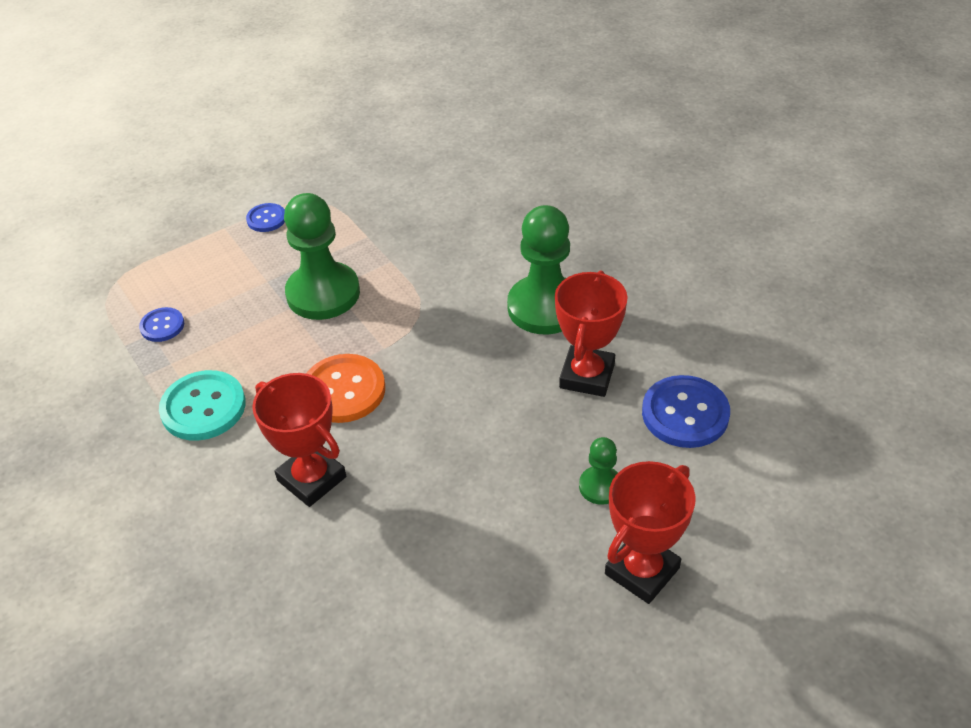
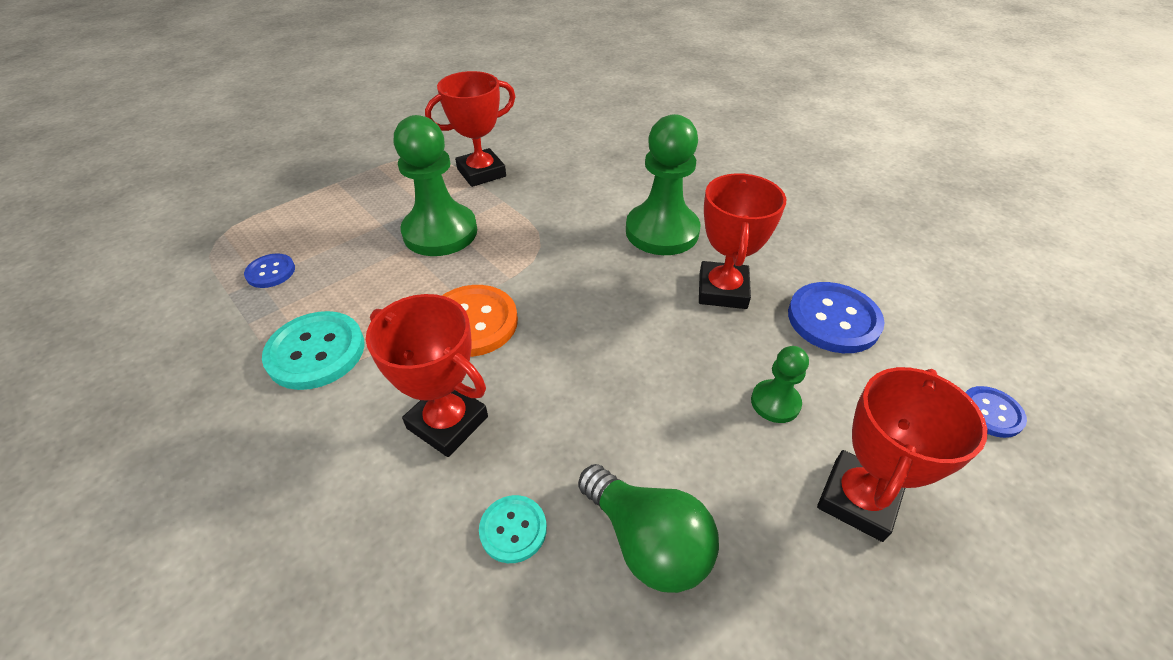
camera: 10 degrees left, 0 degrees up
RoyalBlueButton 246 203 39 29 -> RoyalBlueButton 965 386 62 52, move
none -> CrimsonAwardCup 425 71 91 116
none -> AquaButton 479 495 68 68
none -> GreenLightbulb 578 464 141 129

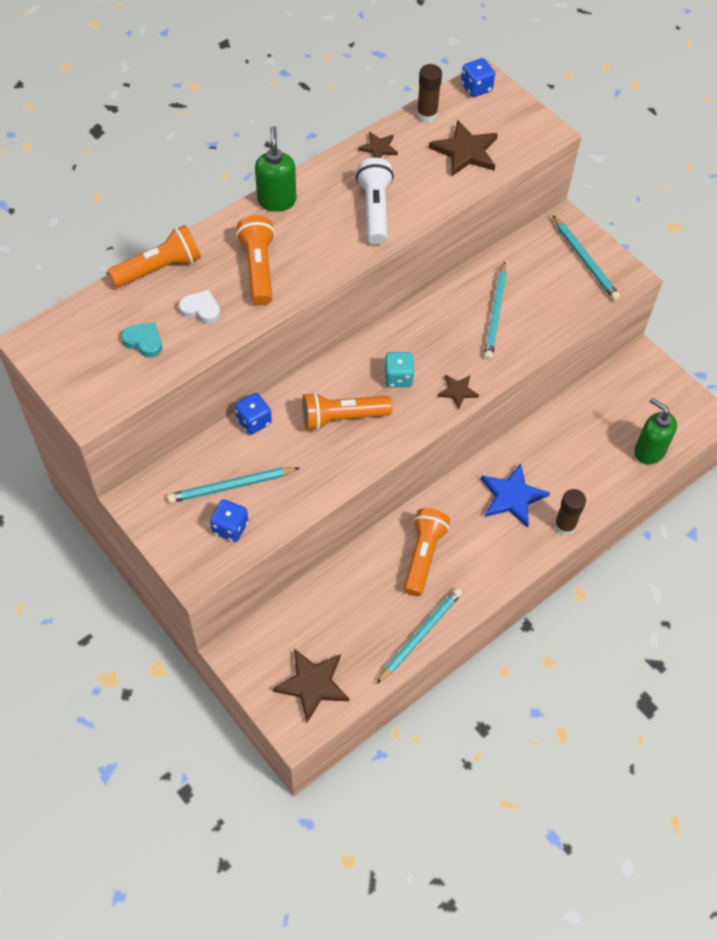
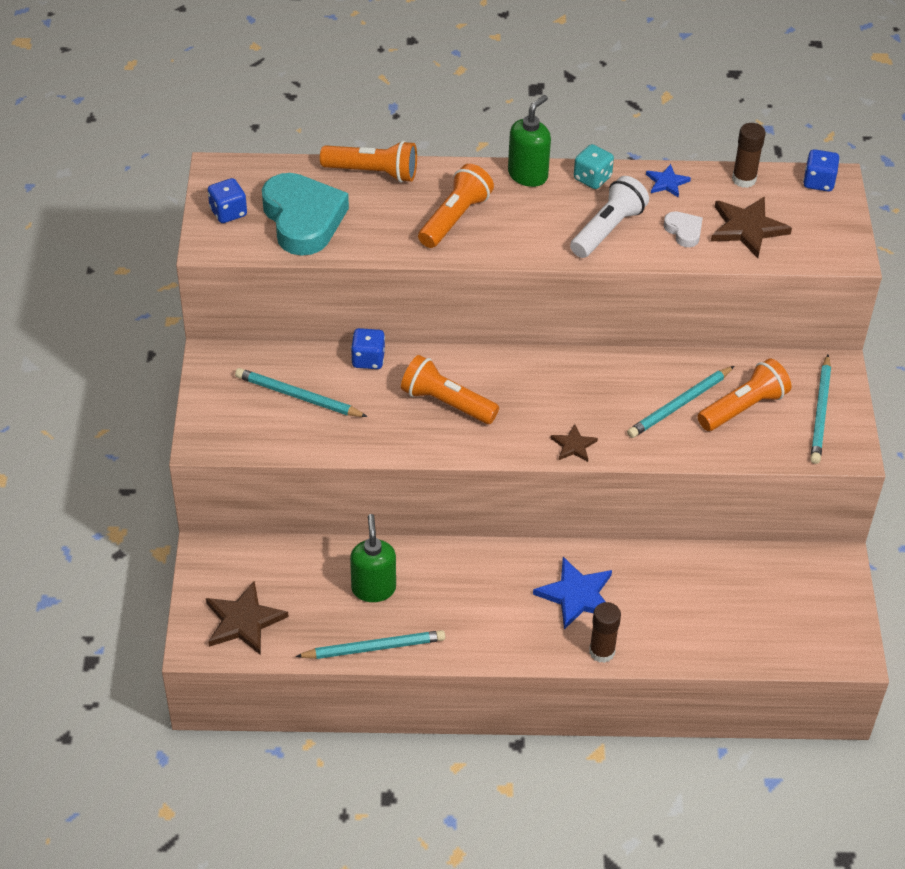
camera: 40 degrees right, 10 degrees down
AquaLoveHeart 121 322 41 36 -> AquaLoveHeart 262 173 87 83, x2.24
WhiteLoveHeart 179 290 41 34 -> WhiteLoveHeart 664 211 39 36, move
RoyalBlueDie 210 499 38 43 -> RoyalBlueDie 208 178 39 45, move
DarkBrownStarShape 358 132 40 26 -> RoyalBlueStarShape 646 164 45 33
AquaDie 385 352 30 35 -> AquaDie 574 144 40 45, move
OrangeColouredTorch 403 508 47 88 -> OrangeColouredTorch 698 359 93 72, move
GreenPumpBottle 634 398 43 67 -> GreenPumpBottle 350 514 46 88, move

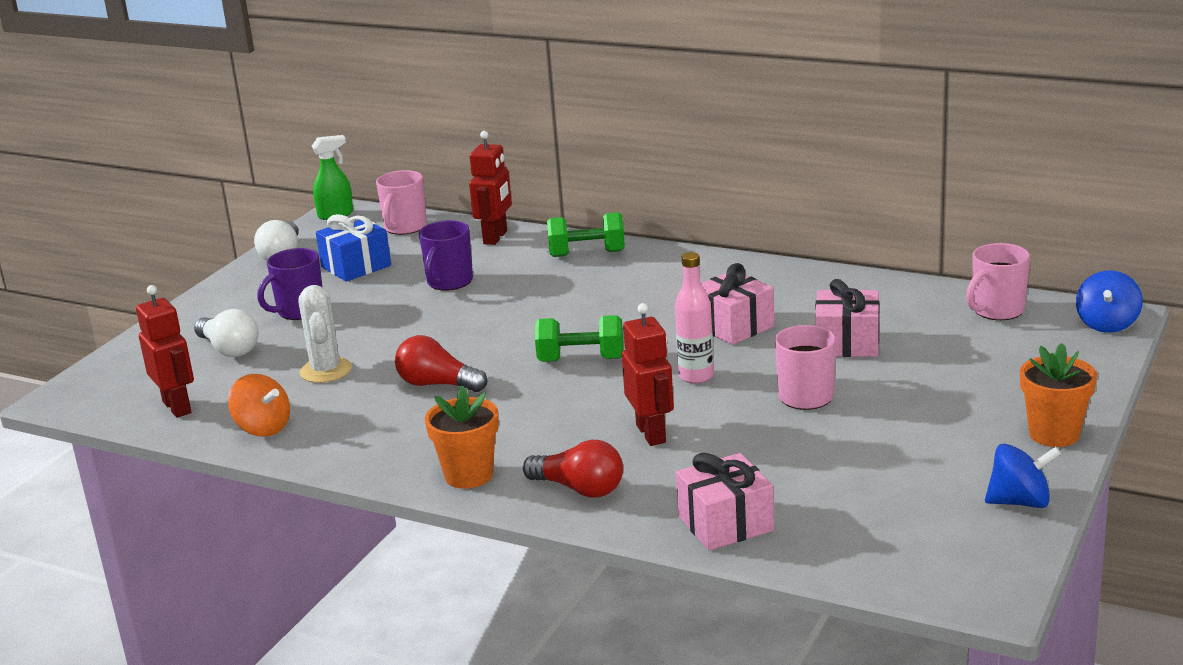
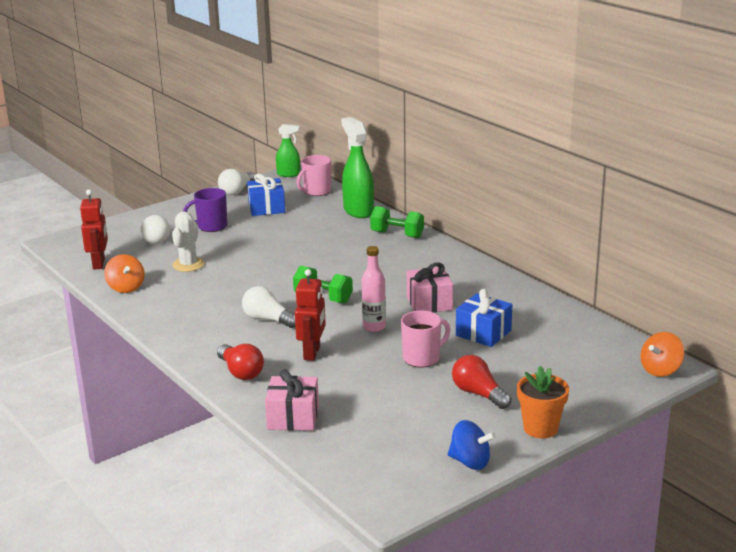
camera: 25 degrees right, 0 degrees up
CrimsonLightbulb 395 335 92 57 -> CrimsonLightbulb 452 355 60 54, move
VioletMug 419 220 54 71 -> none
OrangeColouredFlowerPot 425 386 74 103 -> none
CrimsonRobot 469 131 43 114 -> GreenSprayer 341 117 33 101
RosePinkGift 815 279 64 78 -> RoyalBlueGift 456 289 56 58
RosePinkMug 966 243 64 77 -> none
RoyalBlueSpinningTop 1076 270 67 63 -> OrangeColouredSpinningTop 641 332 43 45
none -> WhiteLightbulb 242 286 53 42

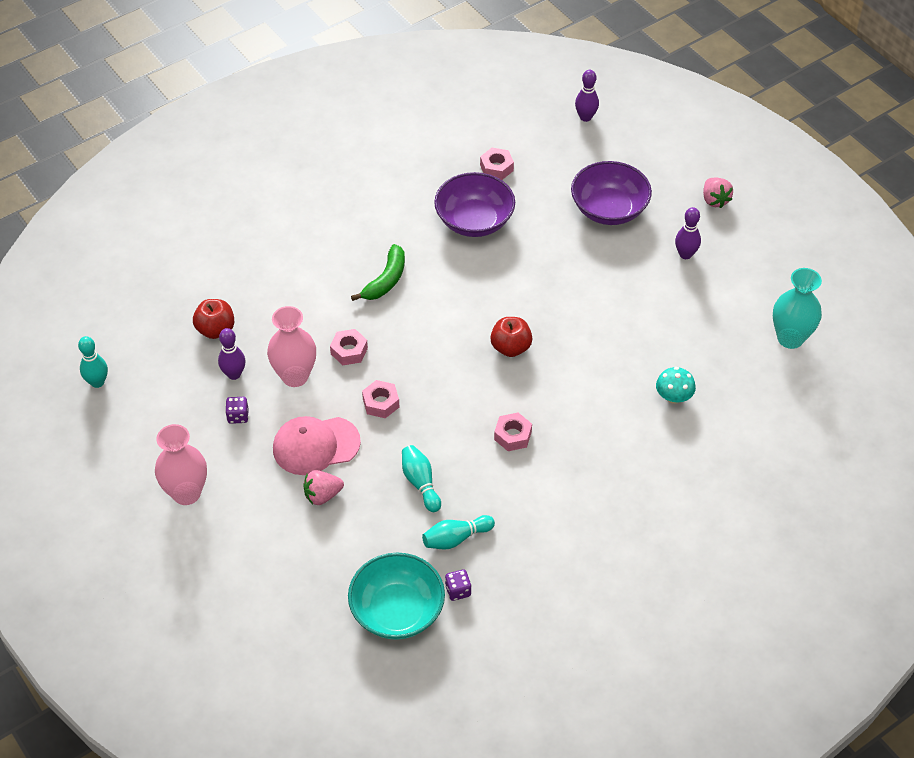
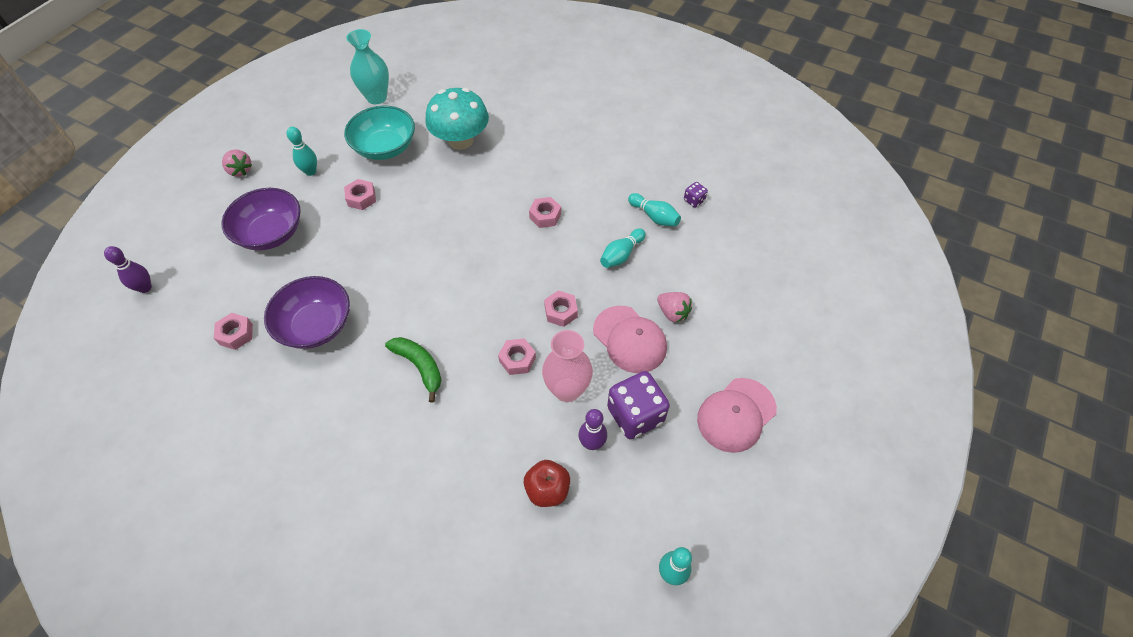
camera: 115 degrees left, 5 degrees up
RosePinkVase 155 424 52 81 -> RosePinkBaseballCap 697 378 80 75
VioletDie 225 397 24 27 -> VioletDie 607 371 63 68, x2.22
AquaDeepDish 348 553 97 87 -> AquaDeepDish 344 105 71 55, move
GreenToyBanana 351 244 54 57 -> GreenToyBanana 385 337 56 66, 45 degrees clockwise
CrimsonApple 490 317 43 40 -> none
AquaToadstool 656 367 40 37 -> AquaToadstool 425 88 64 62, x2.00
VioletSkittle 675 207 26 52 -> AquaSkittle 286 127 31 49
RosePinkStrawberry 703 178 30 30 -> RosePinkStrawberry 222 150 30 27, 90 degrees clockwise
none -> RosePinkHexNut 344 179 32 31

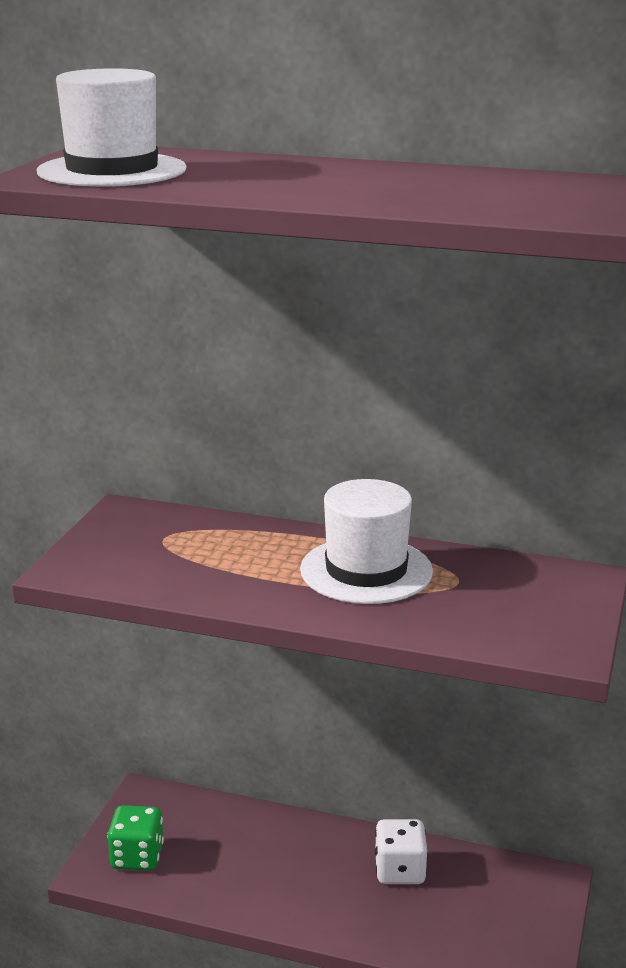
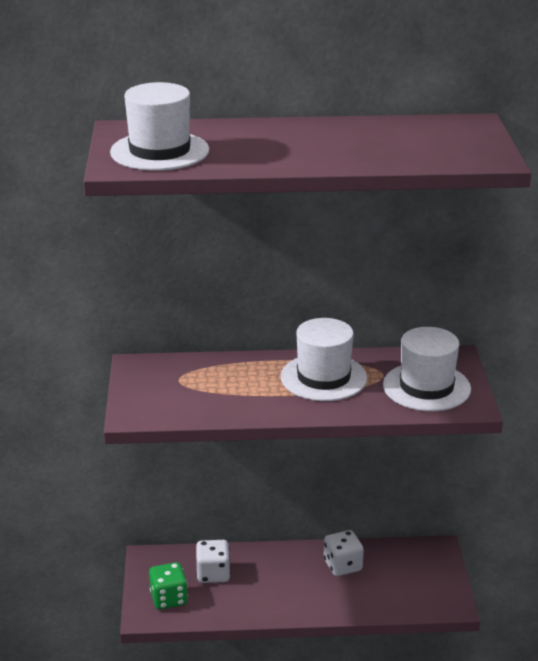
camera: 20 degrees left, 5 degrees up
none -> WhiteDie 196 540 34 43
none -> WhiteTopHat 383 327 88 84

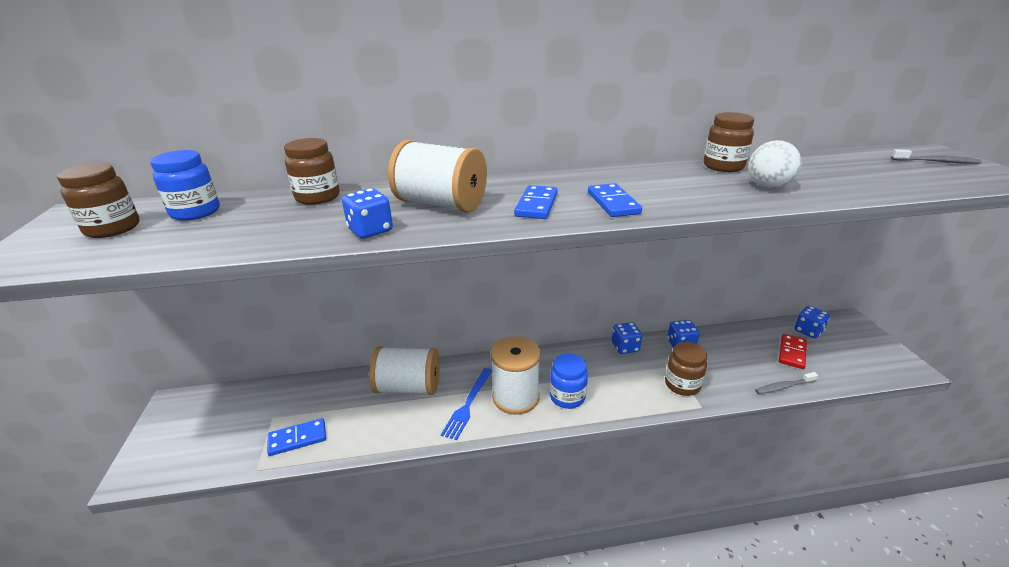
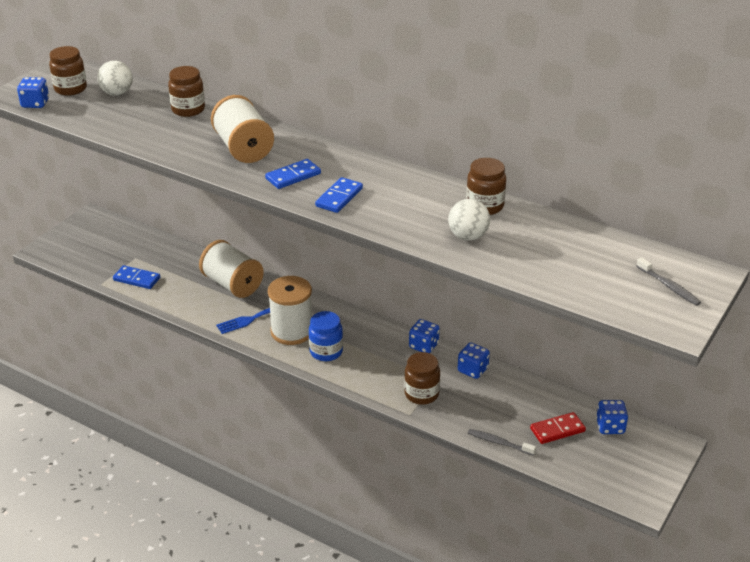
camera: 40 degrees right, 5 degrees up
RoyalBluePreserveJar 150 150 70 71 -> WhiteSphere 97 61 36 35
RoyalBlueDie 342 189 51 50 -> RoyalBlueDie 17 77 32 31, move

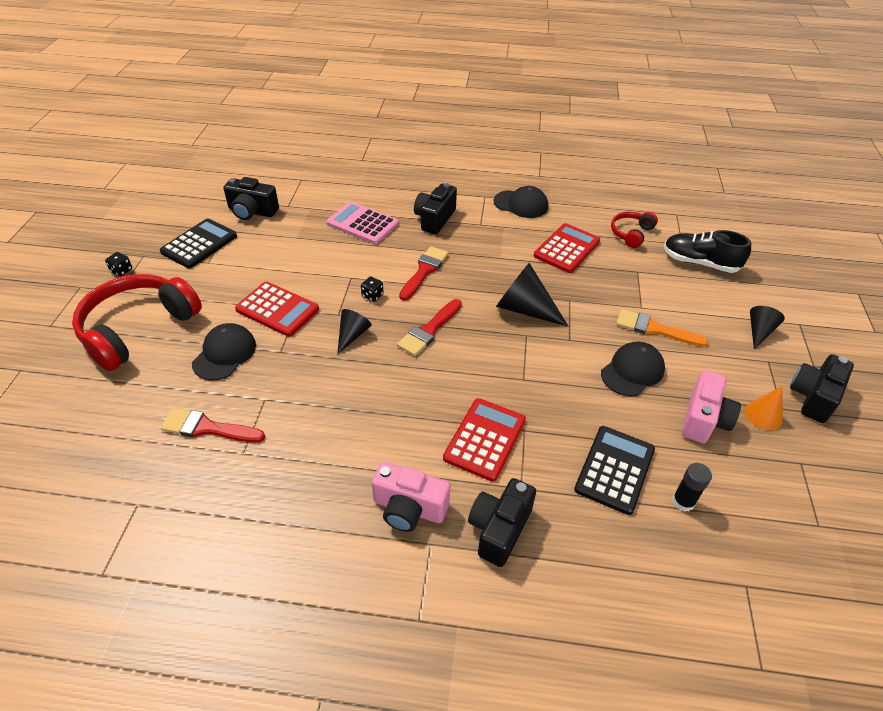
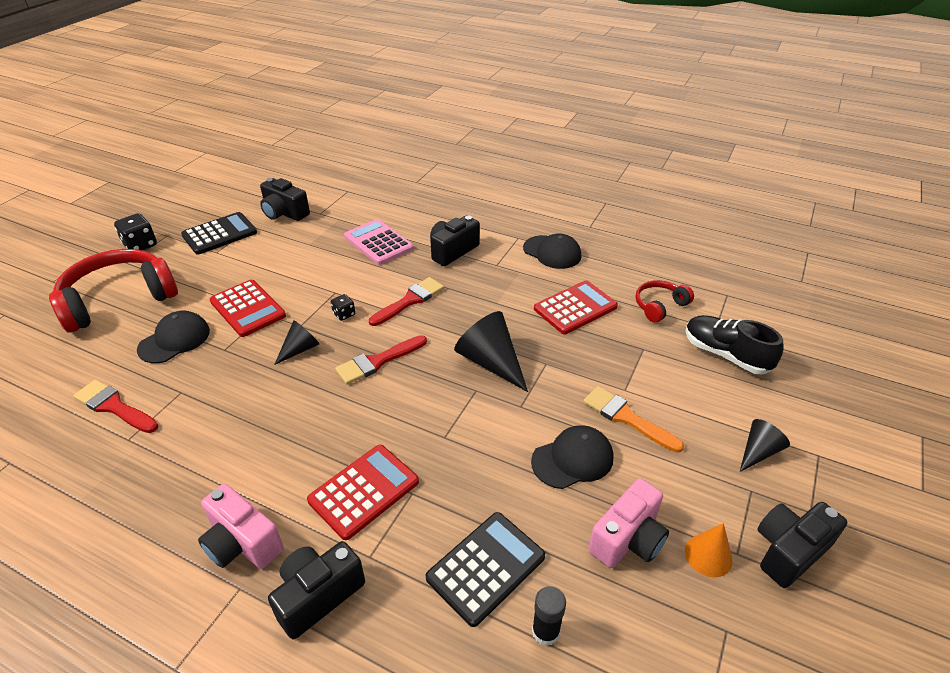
camera: 20 degrees right, 5 degrees down
JetBlackDie 105 252 27 24 -> JetBlackDie 114 213 43 37, x1.73

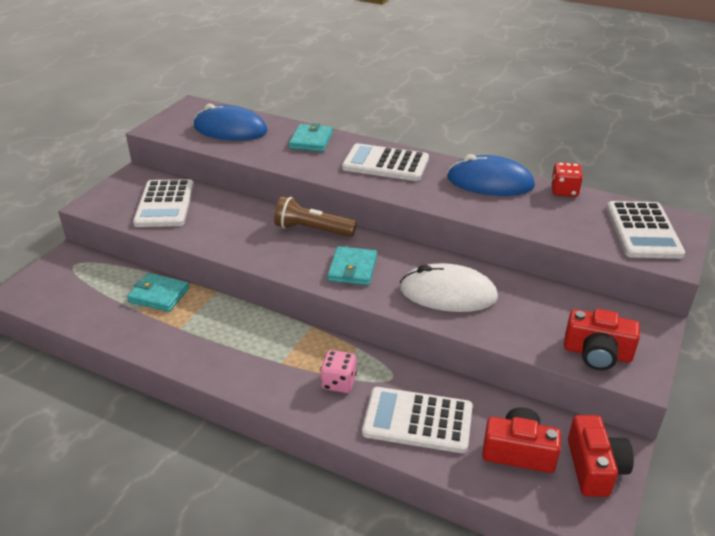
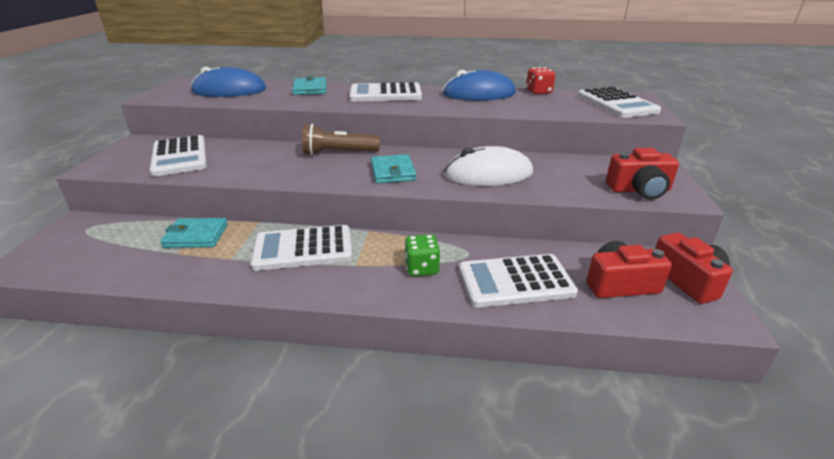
camera: 20 degrees left, 5 degrees down
RosePinkDie 320 350 37 43 -> GreenDie 404 234 36 42
none -> WhiteAddingMachine 250 225 102 46

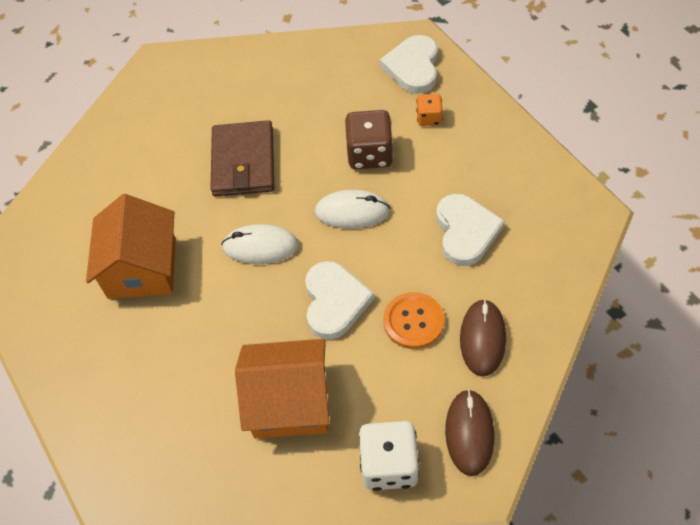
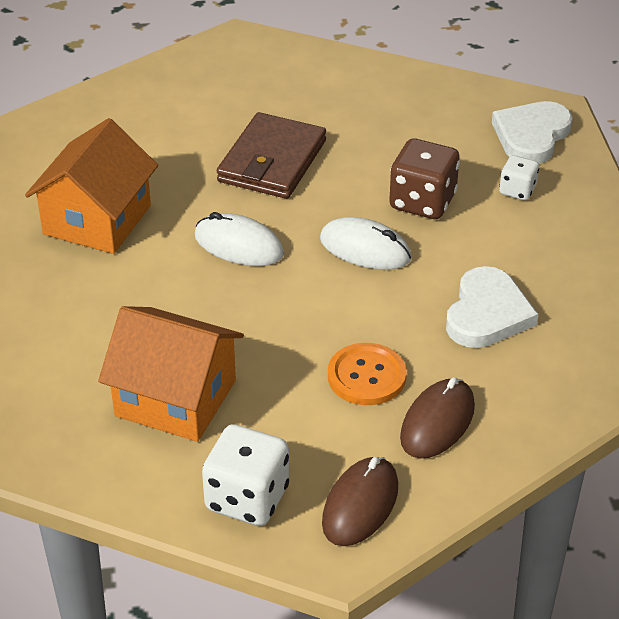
camera: 20 degrees right, 15 degrees down
WhiteLoveHeart 305 261 69 79 -> none
OrangeColouredDie 416 94 27 32 -> WhiteDie 499 155 40 45

